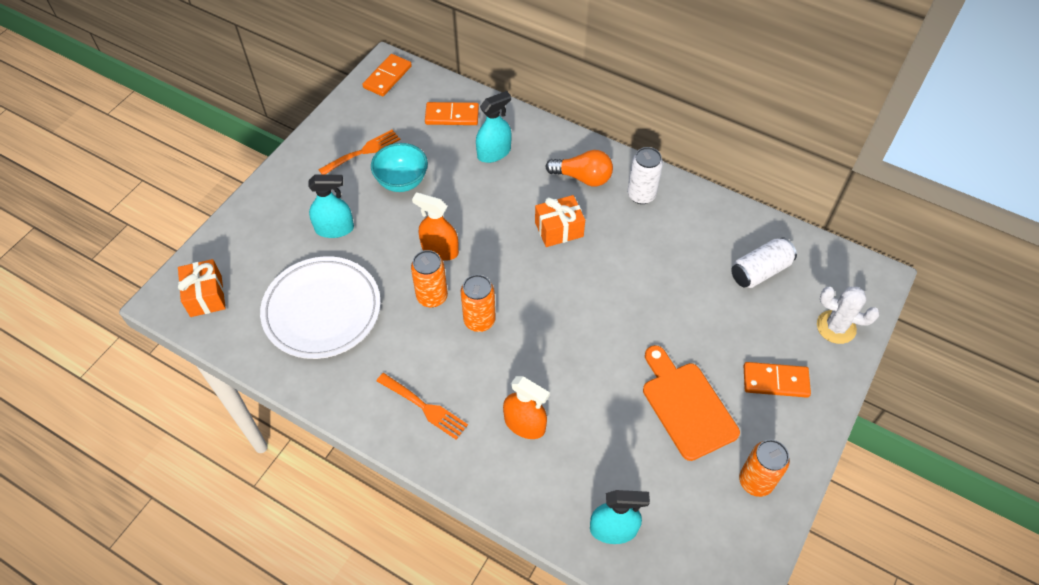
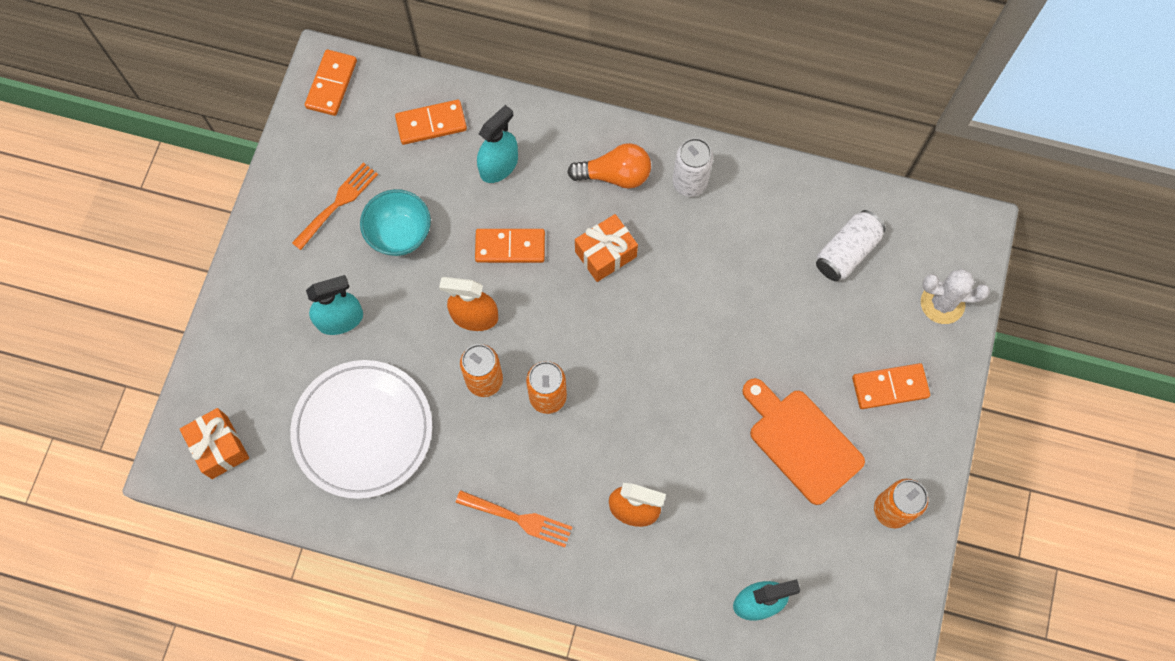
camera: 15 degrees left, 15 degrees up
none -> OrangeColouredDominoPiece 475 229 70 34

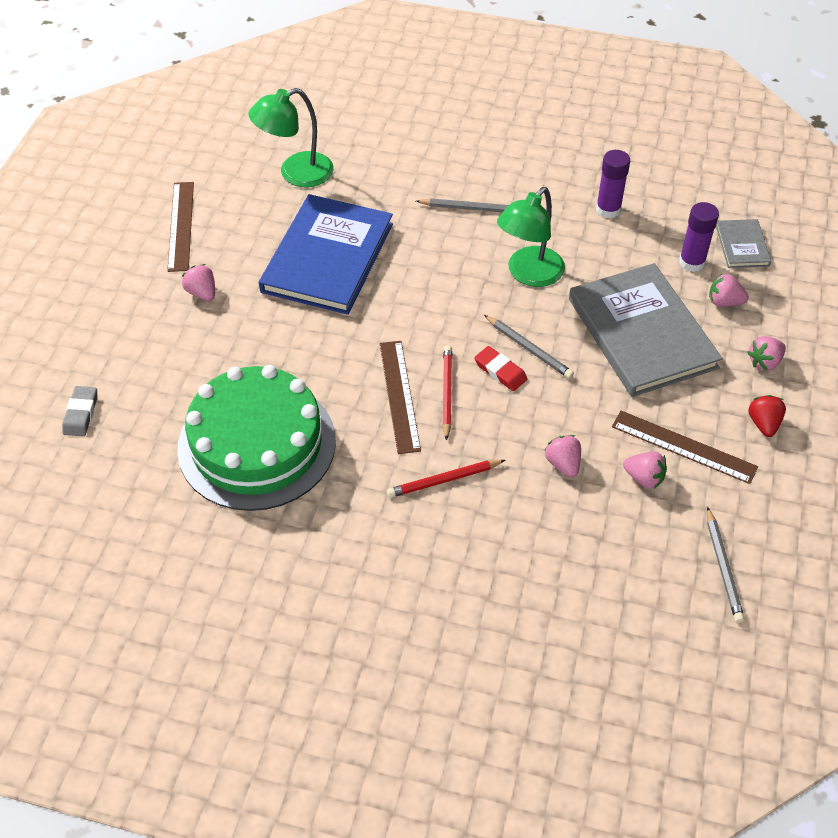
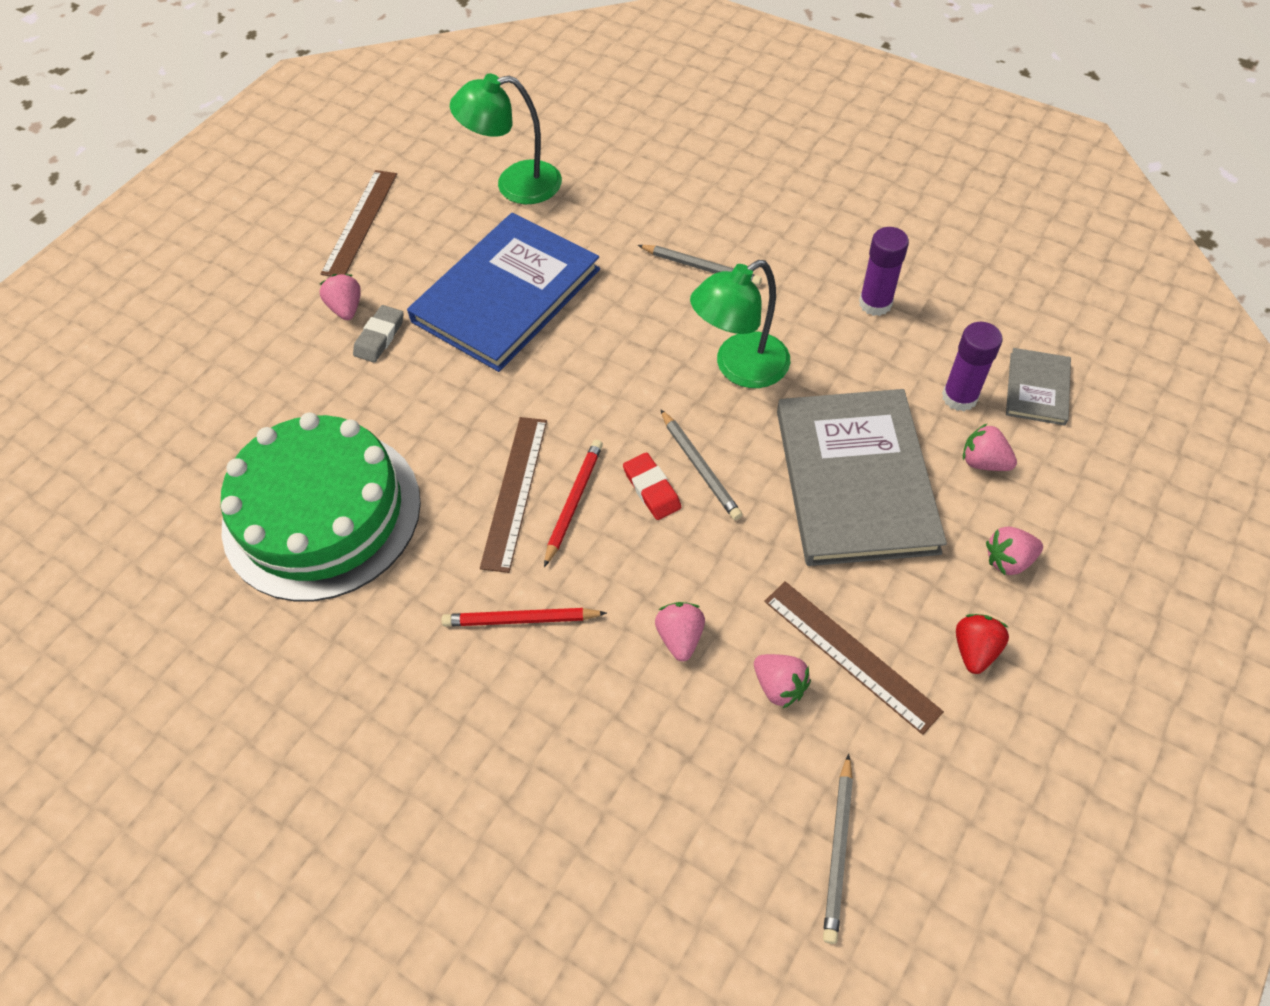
camera: 20 degrees right, 5 degrees up
AshGreyPencilEraser 62 386 35 50 -> AshGreyPencilEraser 353 305 51 58, move

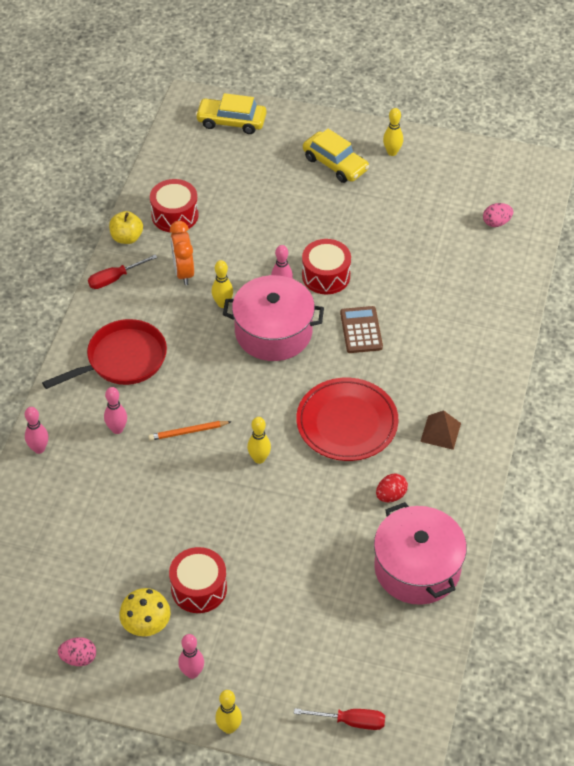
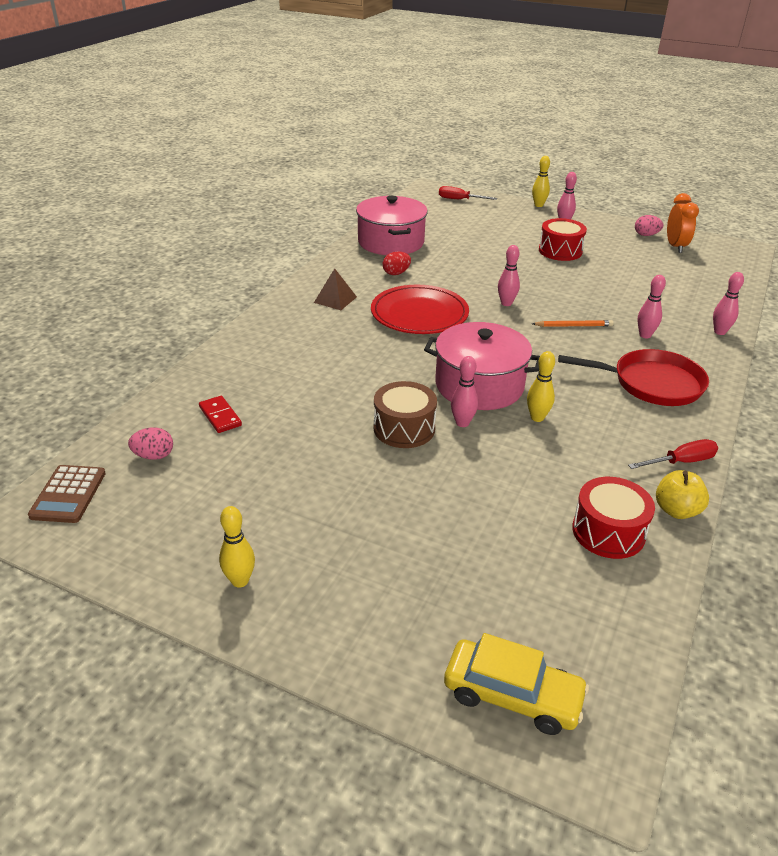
camera: 170 degrees left, 15 degrees down
CrimsonFryingPan 42 319 125 70 -> CrimsonFryingPan 558 349 151 57, 150 degrees counterclockwise
BrightYellowToadstool 119 588 52 49 -> none
OrangeColouredClock 170 221 24 64 -> OrangeColouredClock 667 193 32 60, move
BrightYellowSkittle 247 417 24 47 -> RosePinkSkittle 498 245 22 61
CrimsonSnareDrum 302 239 49 56 -> DarkBrownSnareDrum 374 381 63 67
BrightYellowAutomobile 303 129 66 54 -> none
DarkBrownAddingMachine 340 306 43 47 -> DarkBrownAddingMachine 28 465 78 58, move
none -> CrimsonDominoPiece 199 396 43 37

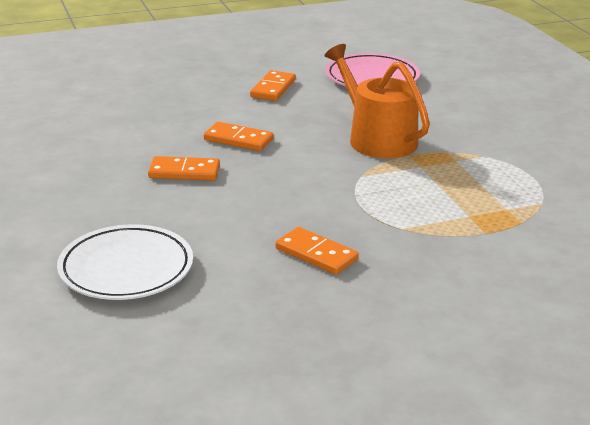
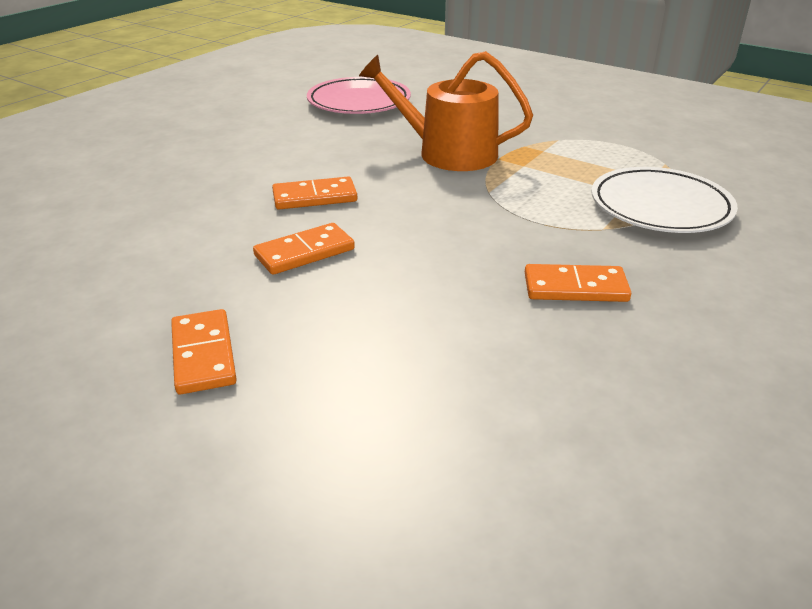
camera: 35 degrees left, 5 degrees up
WhiteDinnerPlate 57 224 136 76 -> WhiteDinnerPlate 591 167 147 66, move
OrangeColouredDominoPiece 250 70 46 31 -> OrangeColouredDominoPiece 171 309 66 85, move

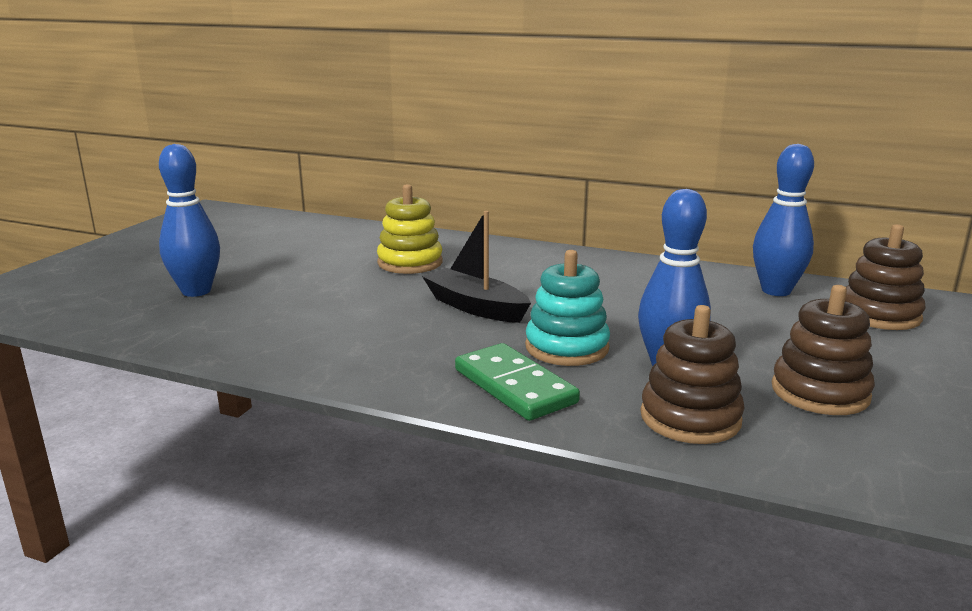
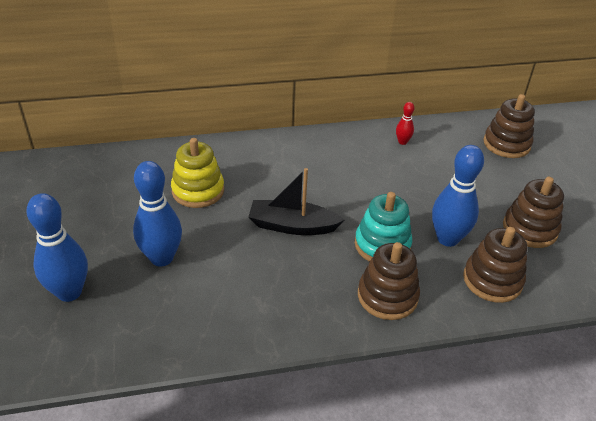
camera: 35 degrees left, 20 degrees up
GreenDominoPiece 455 343 125 78 -> DarkBrownStackingToy 358 242 62 78
RoyalBlueSkittle 753 144 61 152 -> RoyalBlueSkittle 133 161 49 106, move
none -> CrimsonSkittle 396 102 19 43

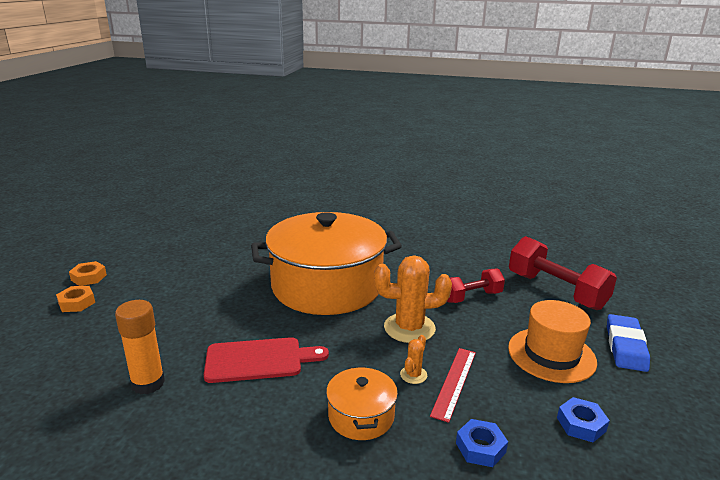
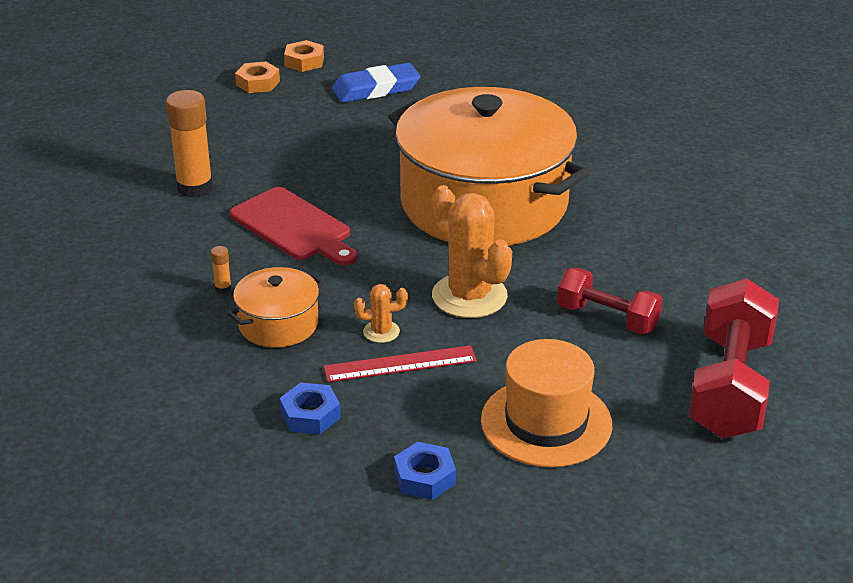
camera: 55 degrees right, 10 degrees up
RoyalBluePencilEraser 607 314 43 58 -> RoyalBluePencilEraser 332 63 89 40, move
none -> OrangeColouredStickOfGlue 211 246 21 48

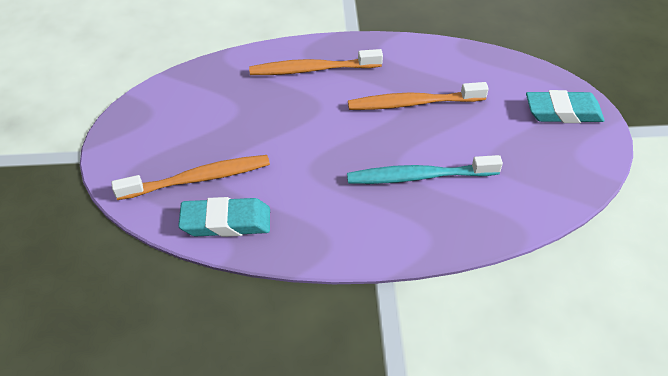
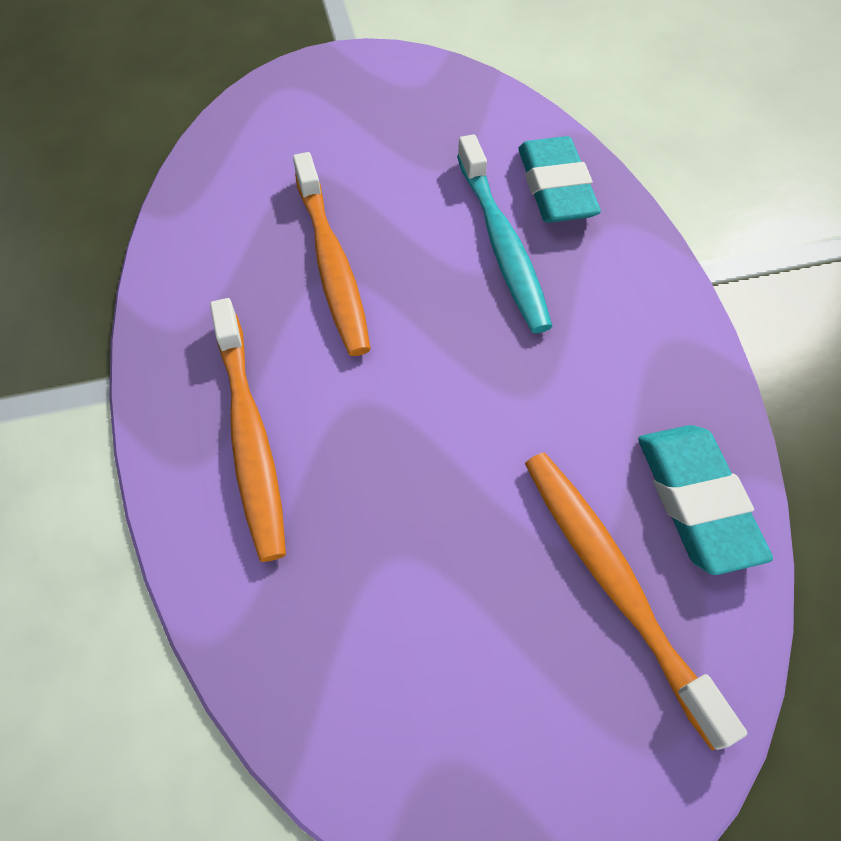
camera: 100 degrees left, 10 degrees up
AquaPencilEraser 526 90 79 33 -> AquaPencilEraser 518 136 83 87, move

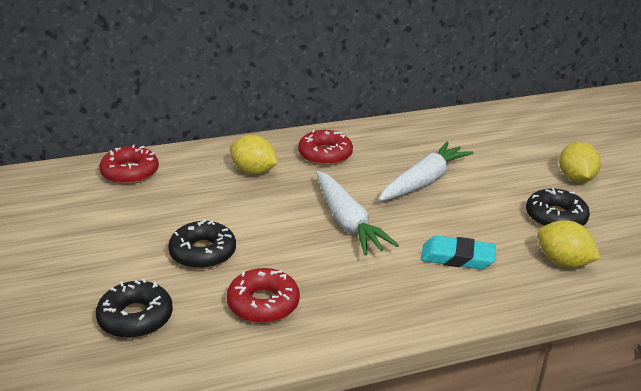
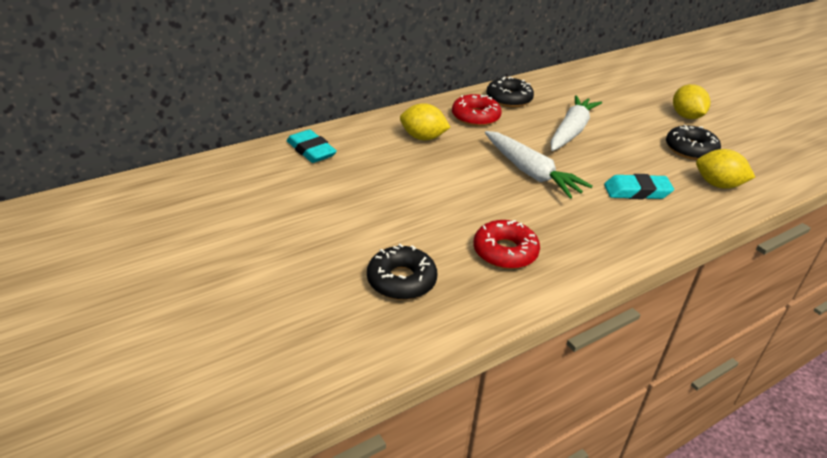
camera: 15 degrees left, 5 degrees up
CrimsonDonut 99 145 60 39 -> AquaPencilEraser 287 129 50 34
JetBlackDonut 168 220 68 49 -> JetBlackDonut 486 76 48 31, move

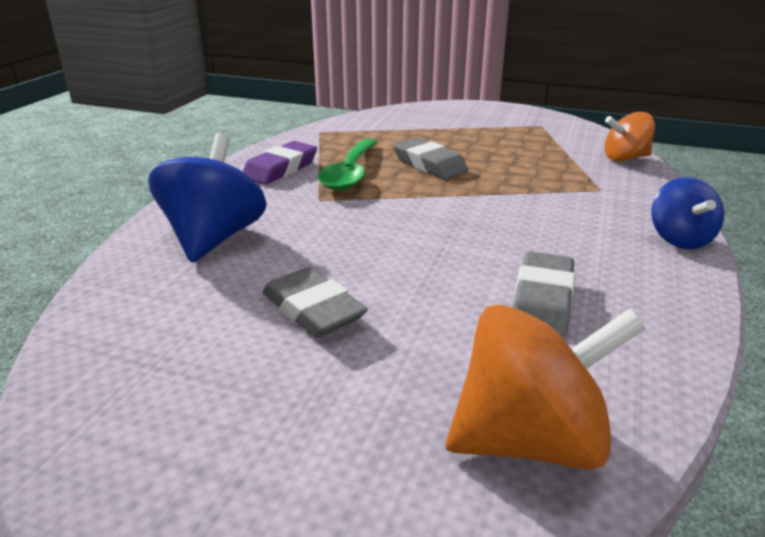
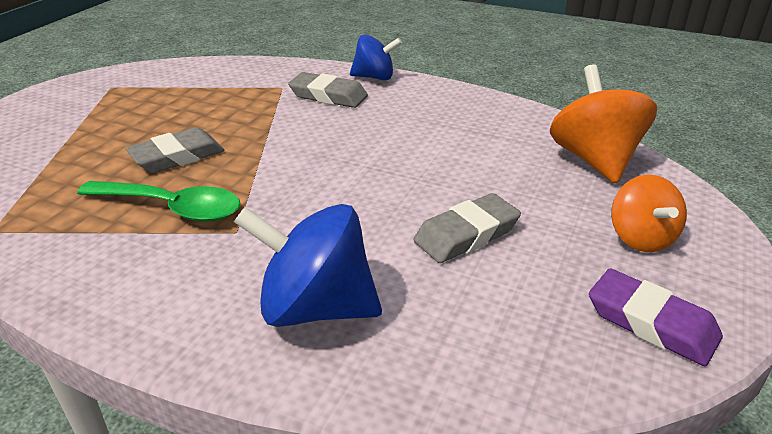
camera: 85 degrees left, 5 degrees up
VioletPencilEraser 242 141 75 44 -> VioletPencilEraser 589 268 134 98, move
AshGreyPencilEraser 513 251 62 86 -> AshGreyPencilEraser 288 72 80 36, move
OrangeColouredSpinningTop 604 112 51 50 -> OrangeColouredSpinningTop 611 175 76 77, move

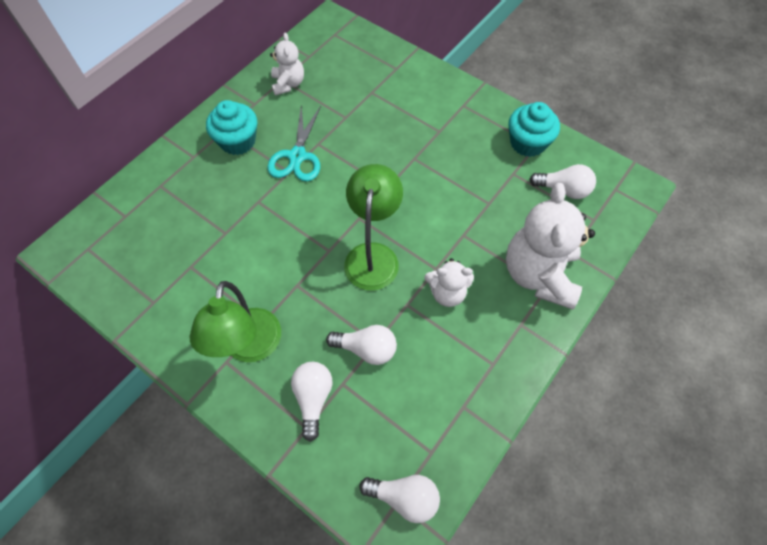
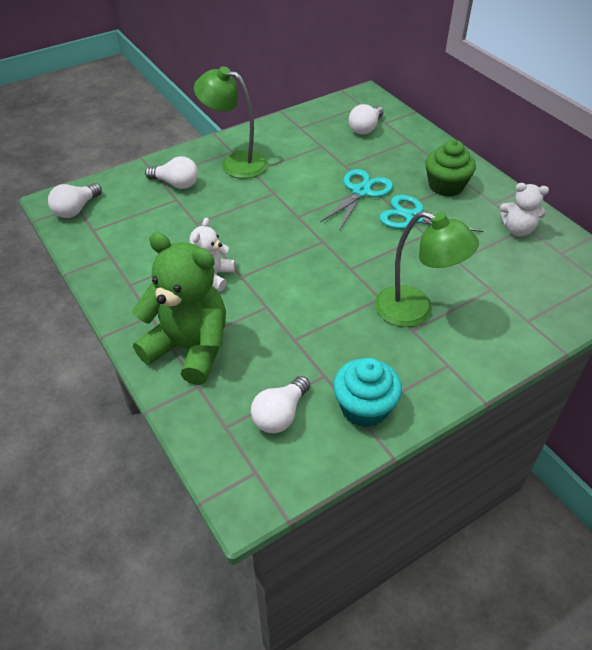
camera: 110 degrees right, 15 degrees down
AquaMuffin 206 100 51 55 -> GreenMuffin 425 140 51 57
WhiteLightbulb 326 325 71 40 -> WhiteLightbulb 349 104 35 31, move
GreenLamp 344 164 59 127 -> GreenLamp 375 211 104 116, move
WhiteTeddy 506 183 89 127 -> GreenTeddy 132 232 94 153
none -> AquaPairOfScissors 320 169 73 62

